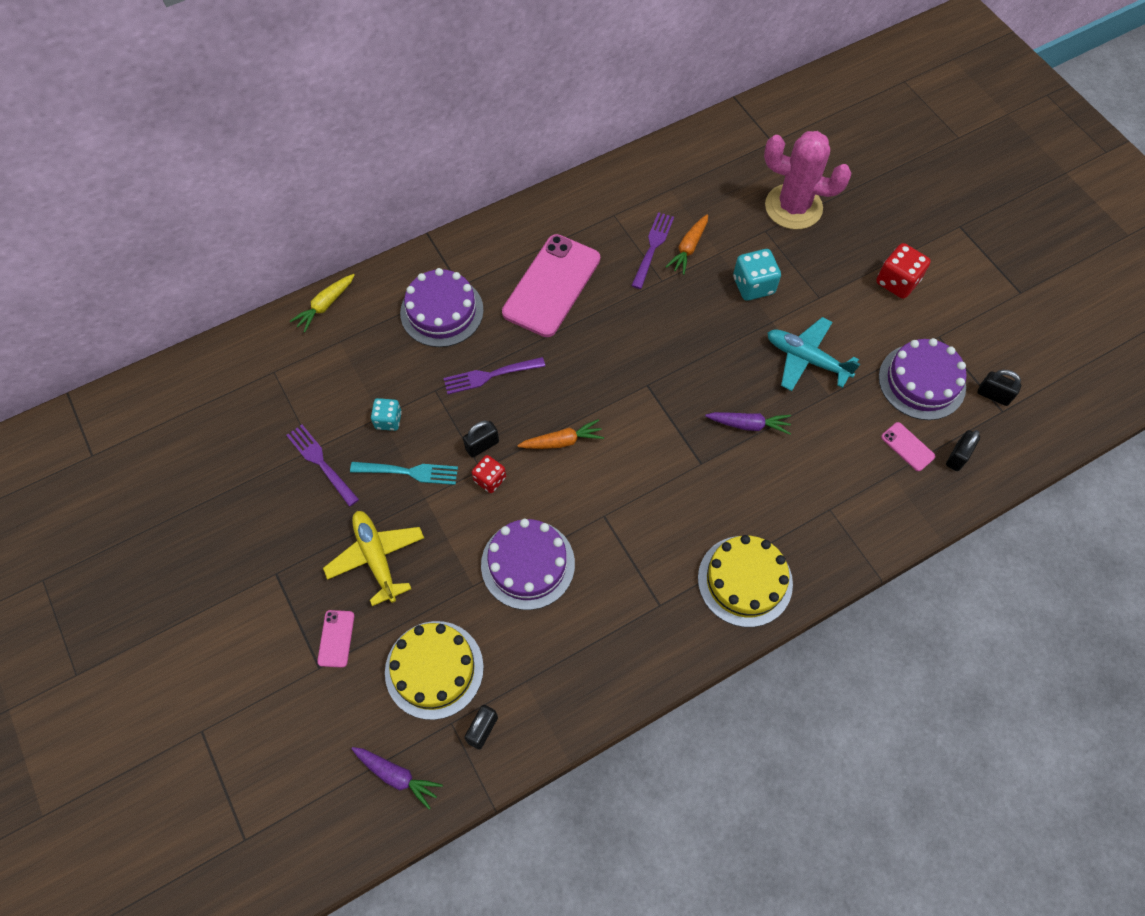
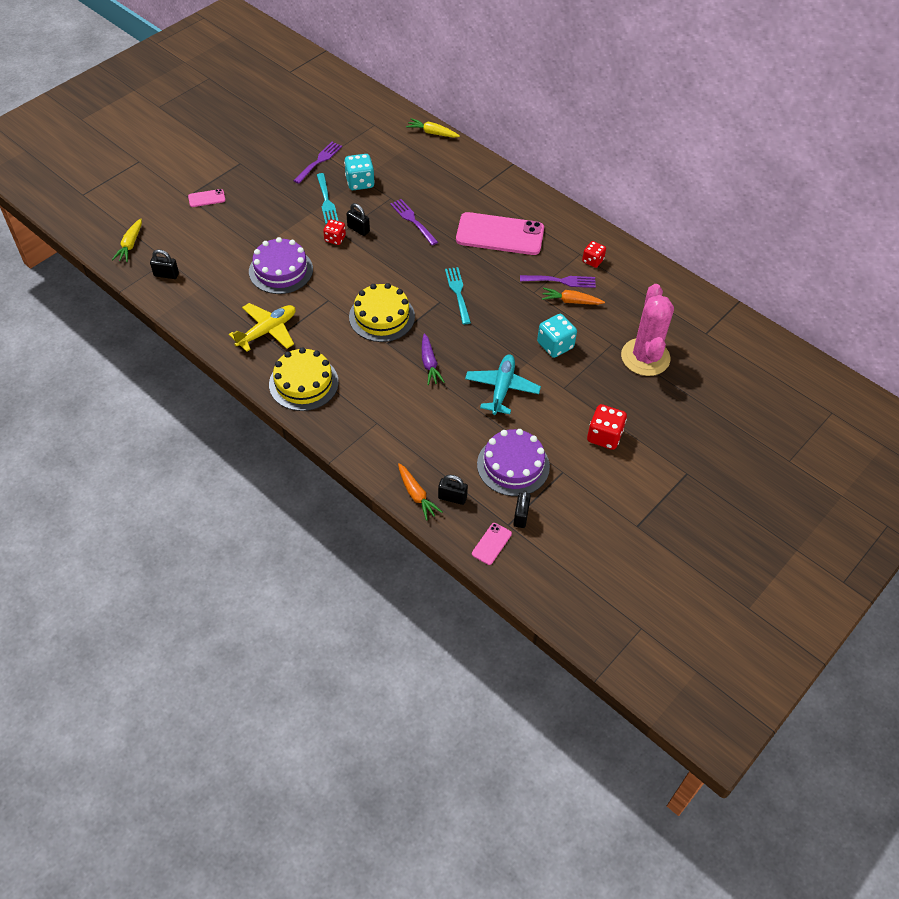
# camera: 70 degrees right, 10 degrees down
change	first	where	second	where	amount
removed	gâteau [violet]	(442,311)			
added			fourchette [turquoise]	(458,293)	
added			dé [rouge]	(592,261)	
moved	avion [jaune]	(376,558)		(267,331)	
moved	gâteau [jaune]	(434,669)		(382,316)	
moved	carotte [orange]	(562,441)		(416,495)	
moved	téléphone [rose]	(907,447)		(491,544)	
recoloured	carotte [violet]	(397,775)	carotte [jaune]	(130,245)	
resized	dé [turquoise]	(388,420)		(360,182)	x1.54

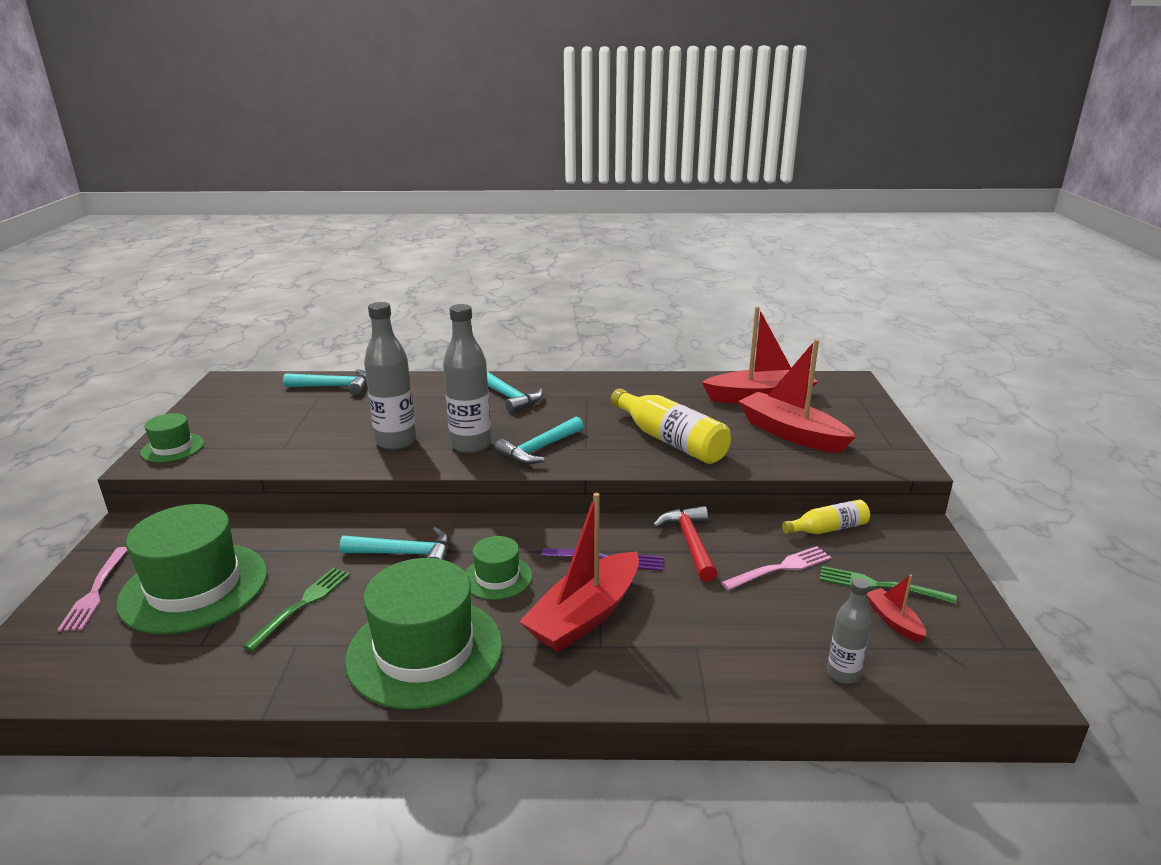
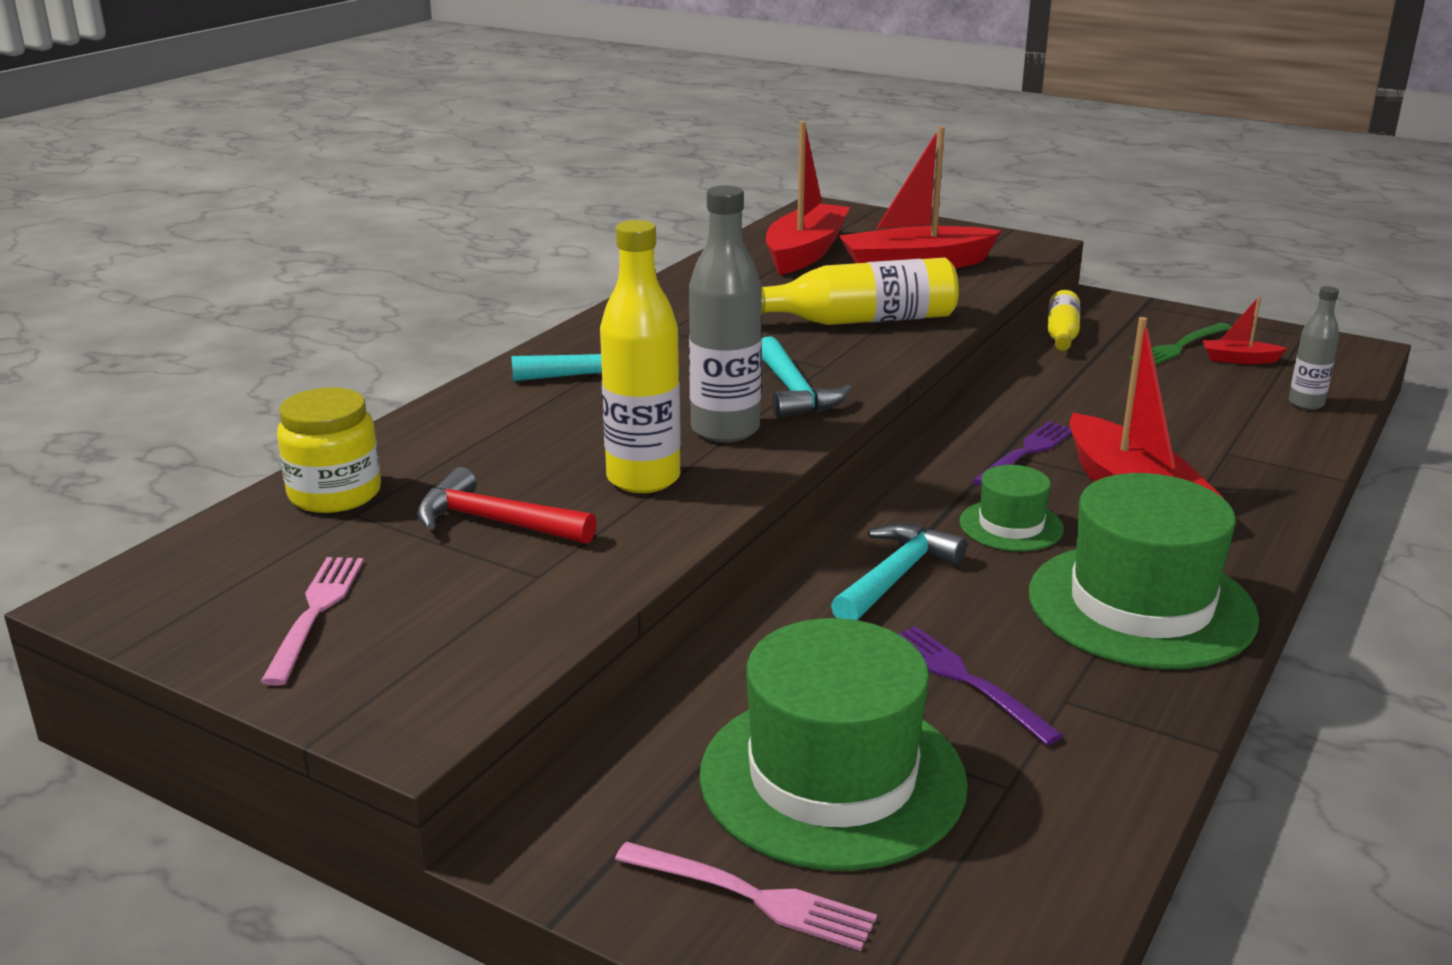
# camera: 60 degrees left, 0 degrees up
change	first	where	second	where	amount
removed	chapeau [vert]	(173,448)			
moved	marteau [rouge]	(690,543)		(494,522)	
moved	fourchette [rose]	(781,568)		(315,612)	
replaced	marteau [turquoise]	(334,387)	bocal [jaune]	(335,494)	
recoloured	fourchette [vert]	(303,604)	fourchette [violet]	(964,680)	
recoloured	bouteille [gris]	(396,442)	bouteille [jaune]	(643,479)	

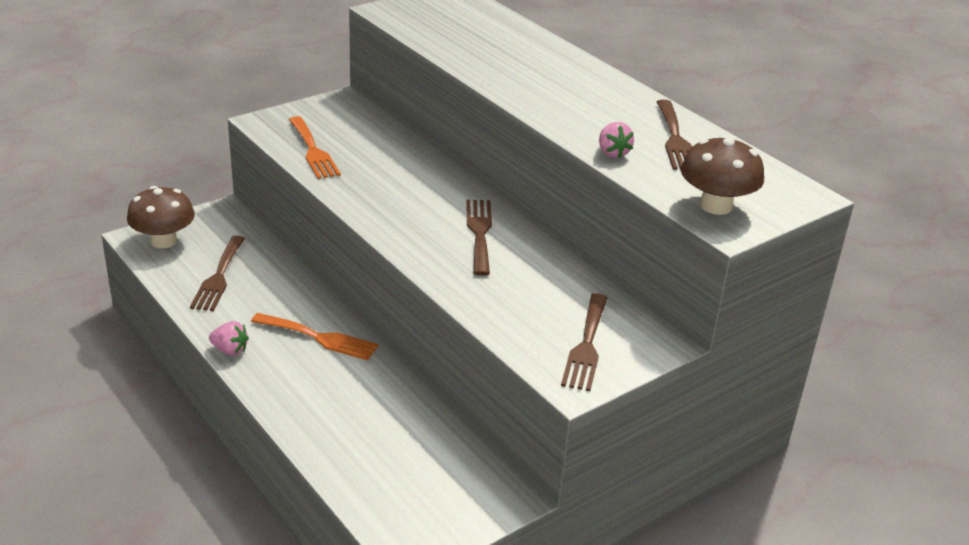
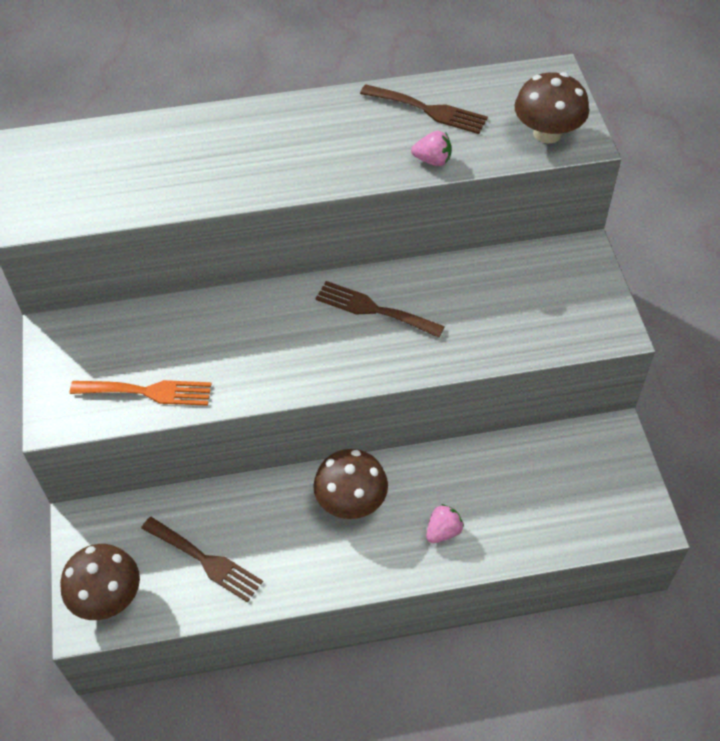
# camera: 60 degrees left, 20 degrees up
change	first	where	second	where	amount
removed	fourchette [marron]	(586,346)			
moved	fraise [rose]	(230,350)		(443,531)	
replaced	fourchette [orange]	(319,338)	champignon [marron]	(351,501)	

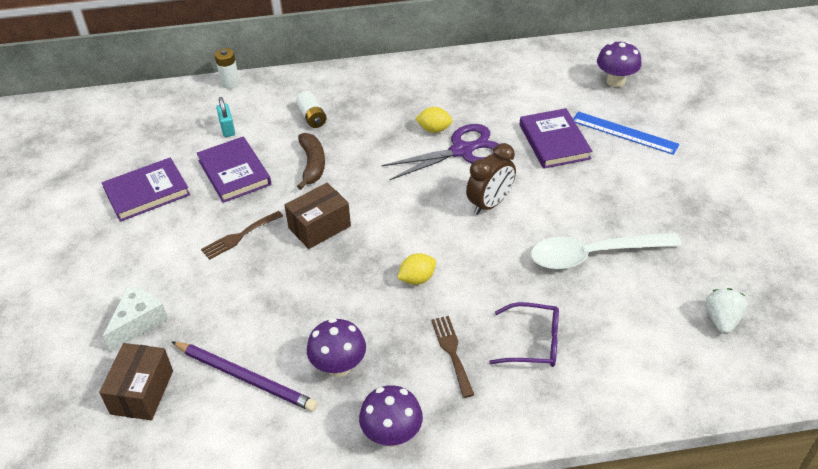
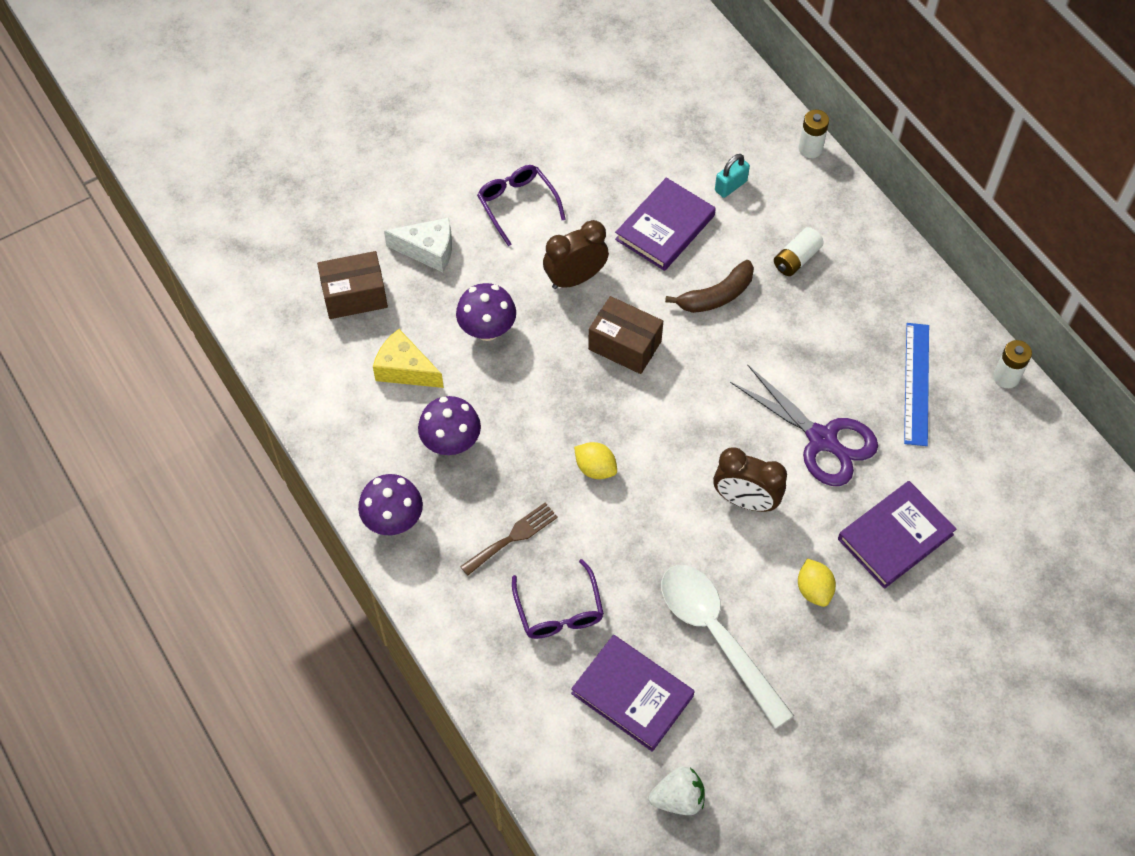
# camera: 65 degrees right, 15 degrees up
change	first	where	second	where	amount
added			lunettes [violet]	(517,205)	
added			pile [blanc]	(1006,377)	
moved	livre [violet]	(147,192)		(632,694)	
moved	citron [jaune]	(434,129)		(814,590)	
moved	règle [bleu]	(624,133)		(916,383)	
moved	champignon [violet]	(615,81)		(487,330)	
replaced	crayon [violet]	(245,377)	fromage [jaune]	(405,369)	
replaced	fourchette [marron]	(239,236)	réveil [marron]	(575,278)	

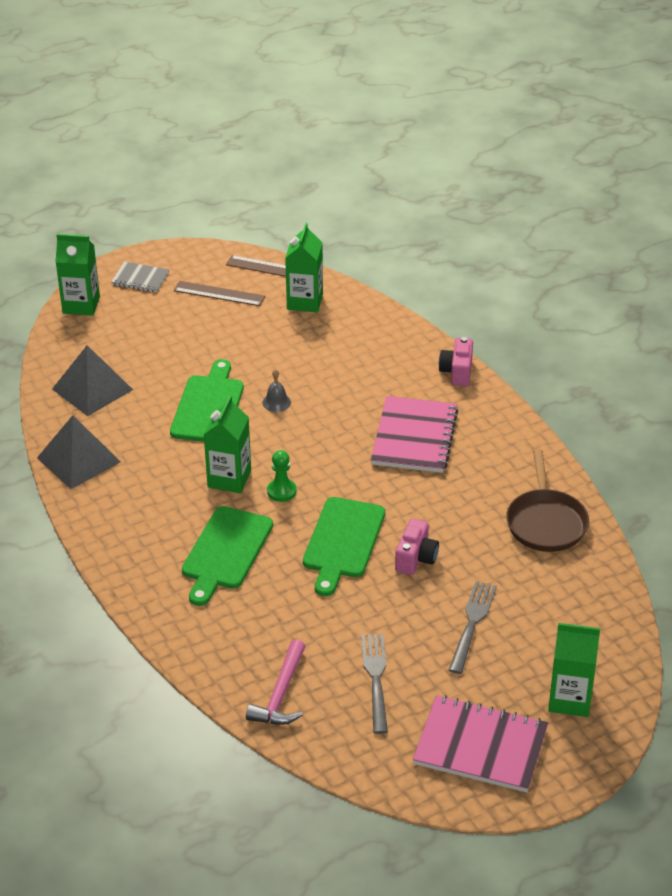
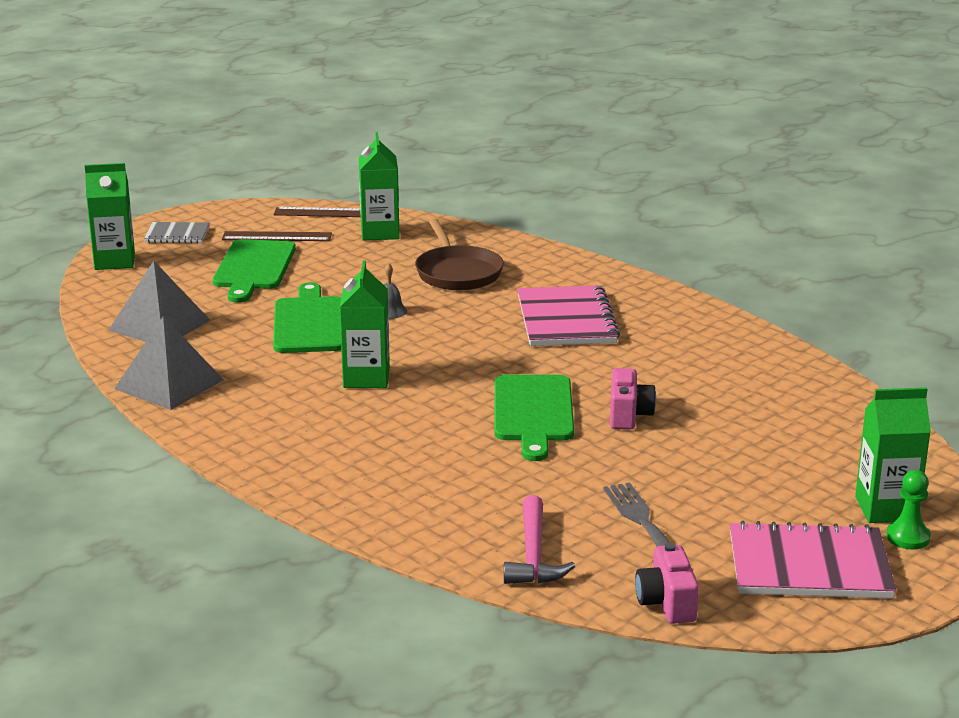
# camera: 15 degrees left, 15 degrees down
change	first	where	second	where	amount
removed	fourchette [gris]	(472,624)			
moved	planche à découper [vert]	(226,552)		(254,268)	
moved	pion [vert]	(281,491)		(908,537)	
moved	appareil photo [rose]	(457,372)		(667,603)	
moved	poêle [marron]	(546,522)		(457,273)	

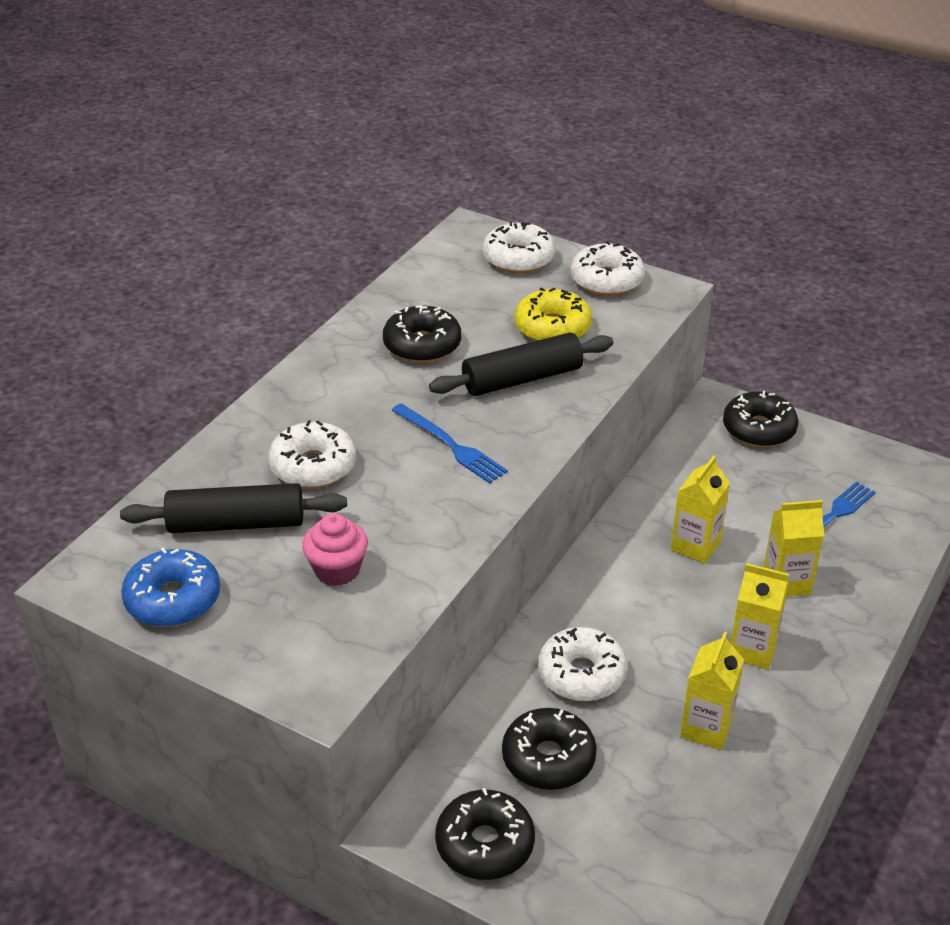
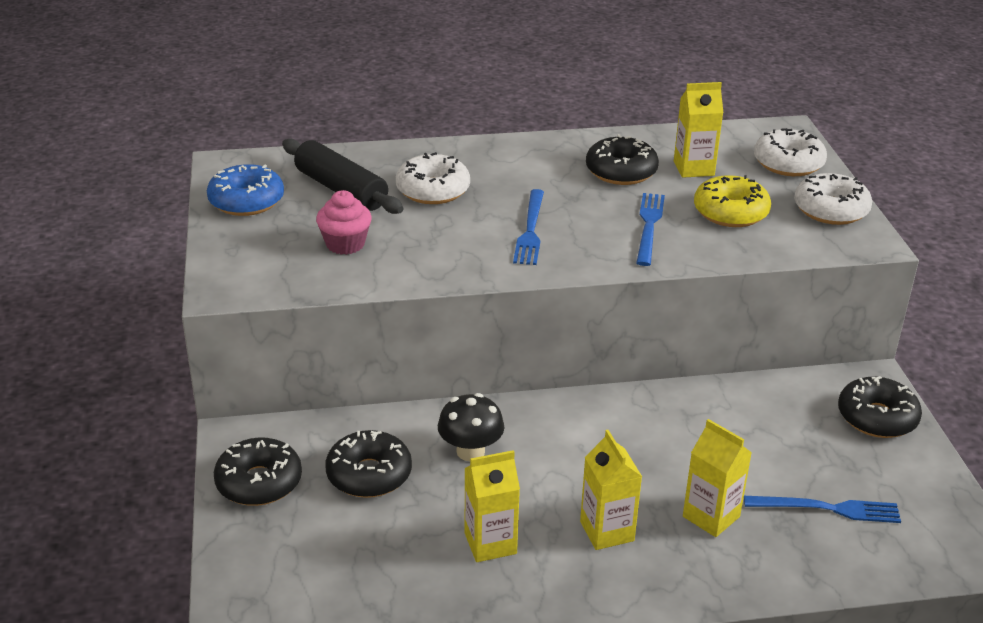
# camera: 50 degrees right, 5 degrees down
change	first	where	second	where	amount
moved	brique de lait [jaune]	(695,546)		(693,168)	
replaced	rouleau à pâtisserie [noir]	(522,379)	fourchette [bleu]	(649,226)	
replaced	beignet [blanc]	(581,674)	champignon [noir]	(470,451)	

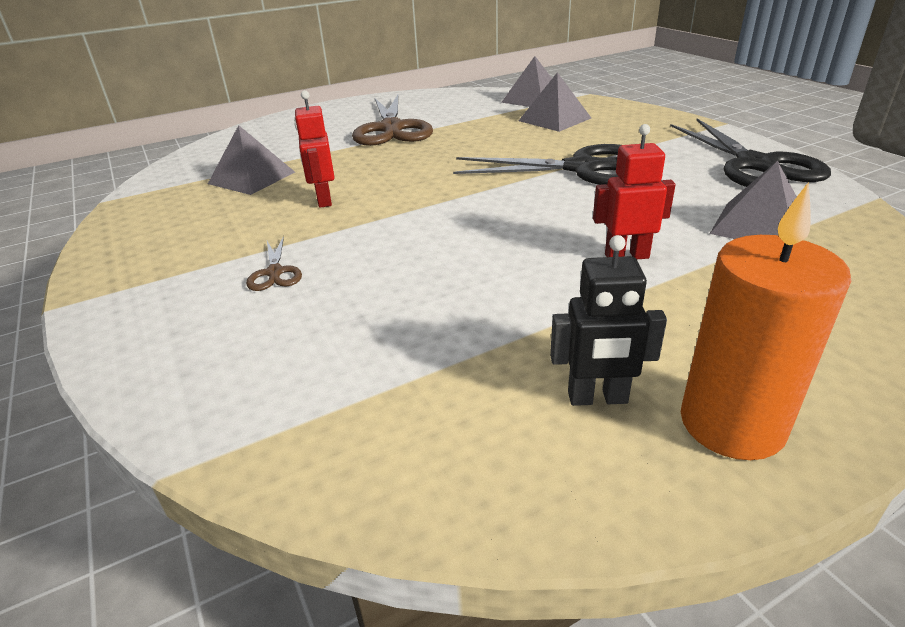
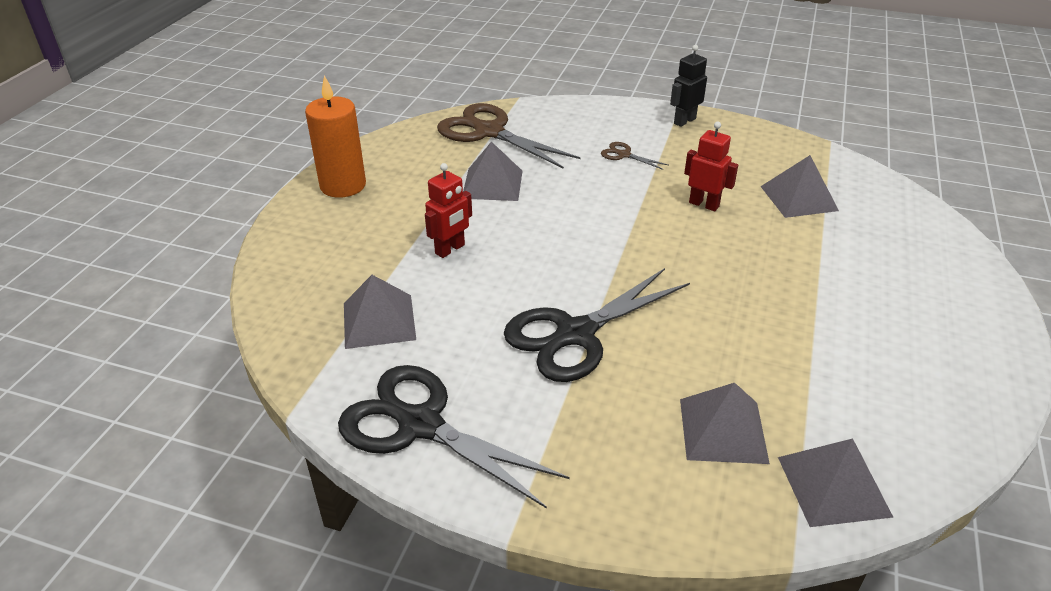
# camera: 135 degrees right, 5 degrees up
change	first	where	second	where	amount
added			pyramide [gris]	(492,184)	
moved	ciseaux [marron]	(391,129)		(489,132)	
moved	robot [noir]	(597,398)		(684,121)	

